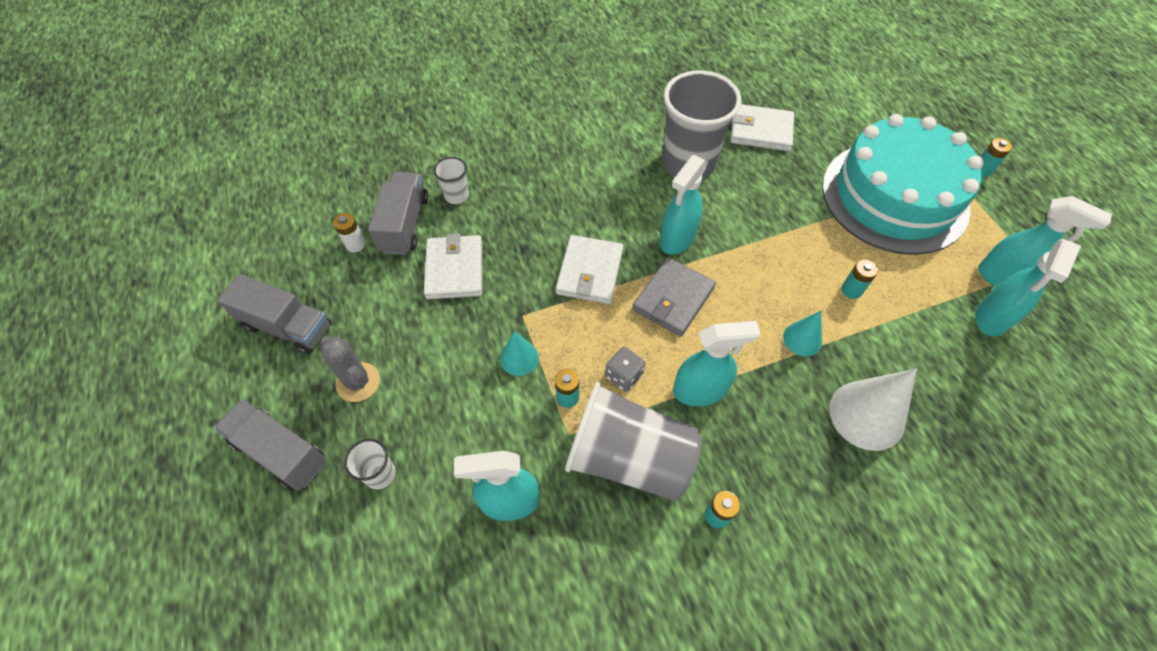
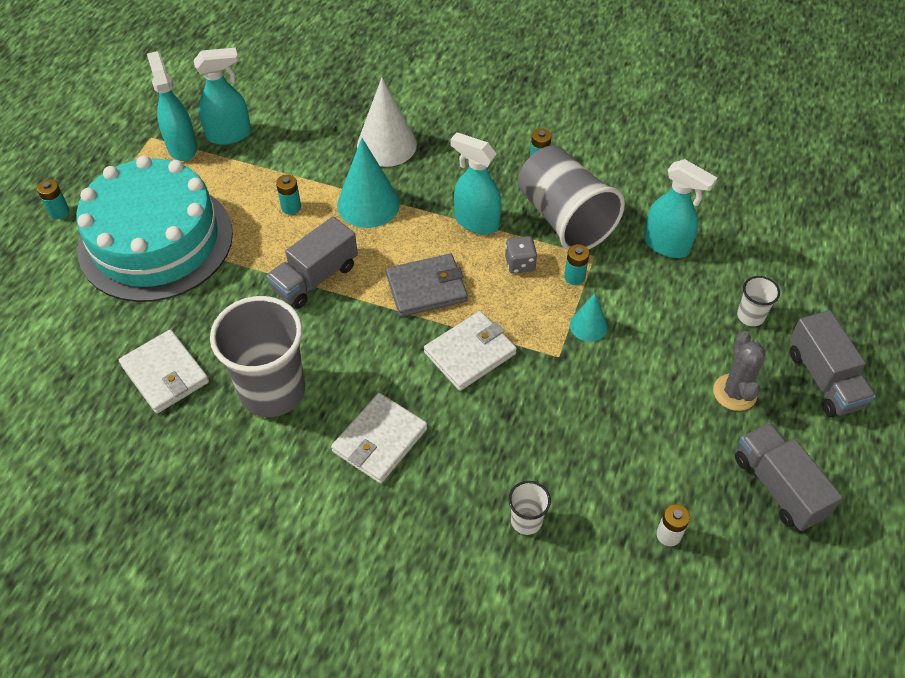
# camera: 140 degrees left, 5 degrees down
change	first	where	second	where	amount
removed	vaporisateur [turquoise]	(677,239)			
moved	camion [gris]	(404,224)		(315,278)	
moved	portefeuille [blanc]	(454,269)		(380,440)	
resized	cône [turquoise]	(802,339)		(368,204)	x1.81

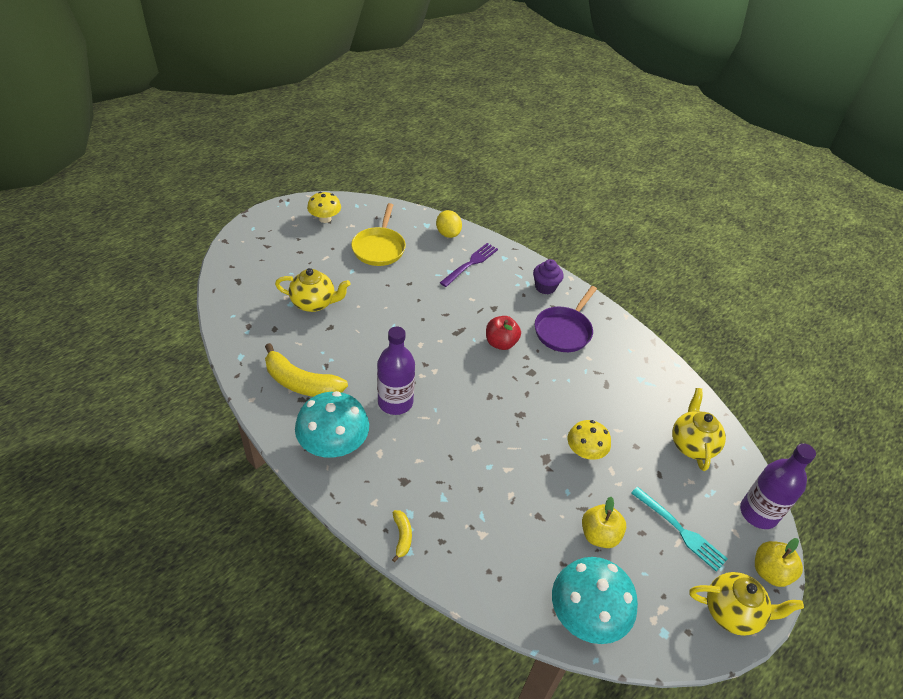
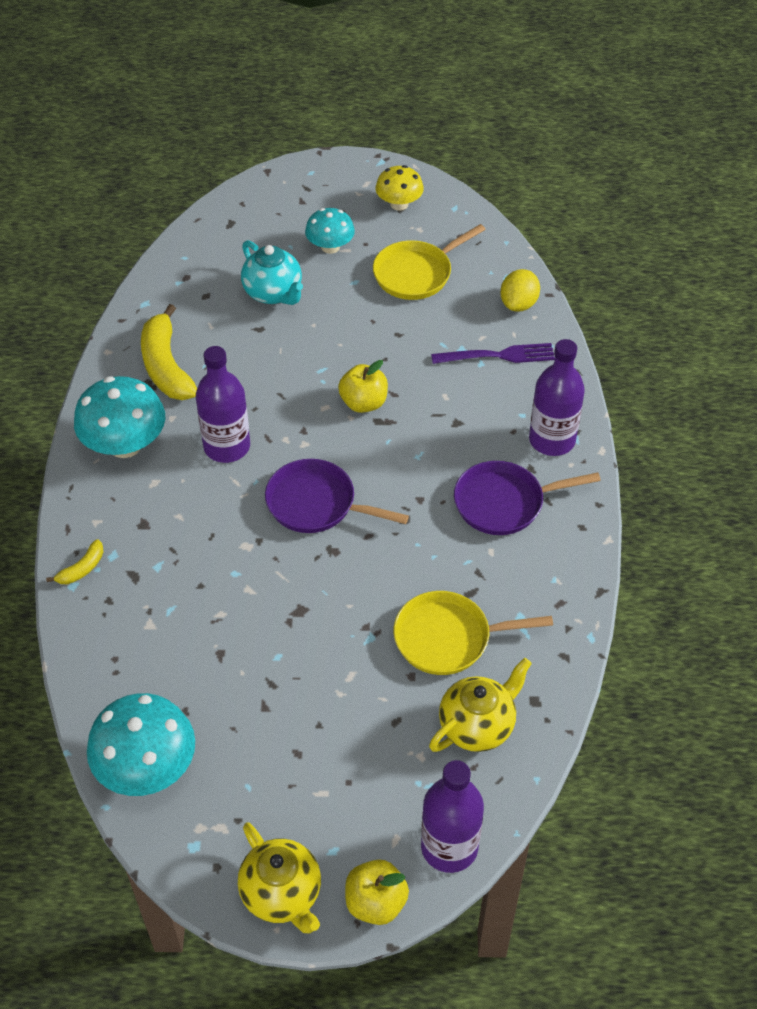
# camera: 50 degrees right, 5 degrees up
change	first	where	second	where	amount
removed	pomme [rouge]	(501,343)			
removed	champignon [jaune]	(585,451)			
removed	fourchette [turquoise]	(680,530)			
added			poêle [violet]	(316,504)	
added			champignon [turquoise]	(330,247)	
added			poêle [jaune]	(448,638)	
moved	pomme [jaune]	(599,535)		(363,403)	
replaced	muffin [violet]	(545,287)	bouteille [violet]	(552,440)	
recoloured	théière [jaune]	(314,303)	théière [turquoise]	(273,293)	

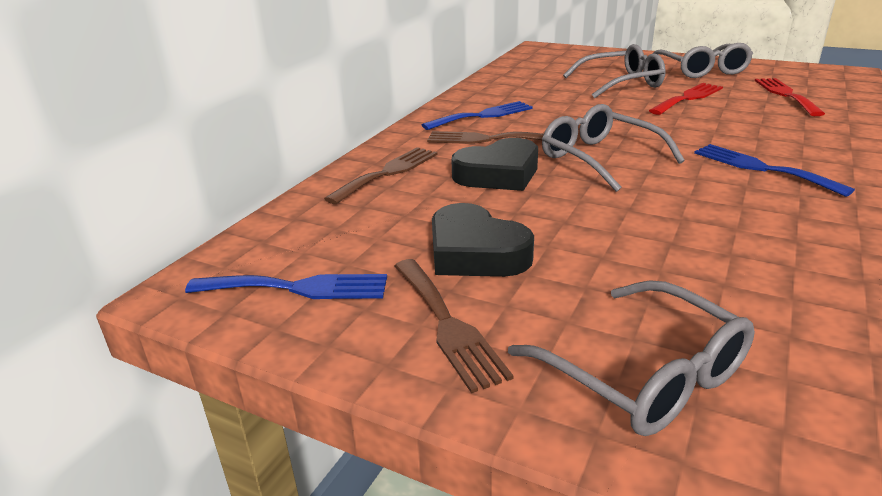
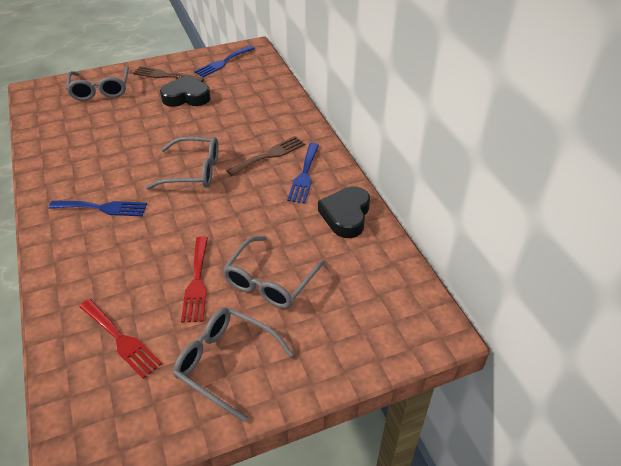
# camera: 130 degrees right, 15 degrees up
change	first	where	second	where	amount
removed	fourchette [marron]	(388,173)			
moved	cœur [noir]	(498,174)		(346,215)	
turned	lunettes [gris]	(643,374)		(101,90)	105 degrees counterclockwise

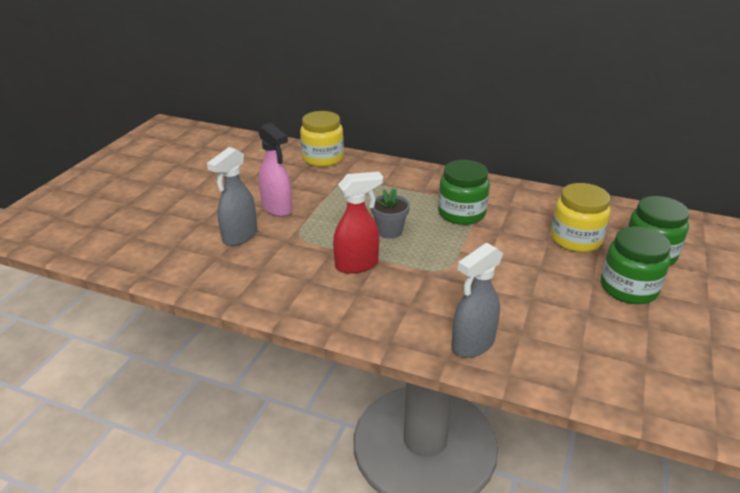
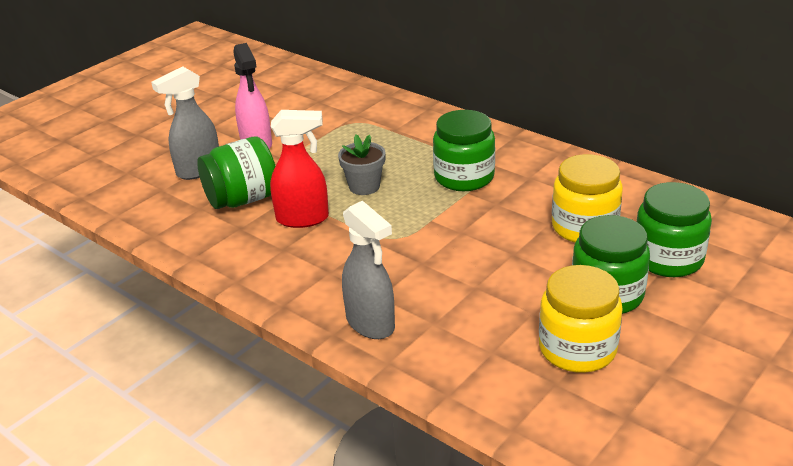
# camera: 20 degrees right, 0 degrees up
change	first	where	second	where	amount
added			bocal [vert]	(242,199)	
moved	bocal [jaune]	(322,158)		(577,349)	
turned	vaporisateur [gris]	(472,344)		(371,324)	105 degrees counterclockwise

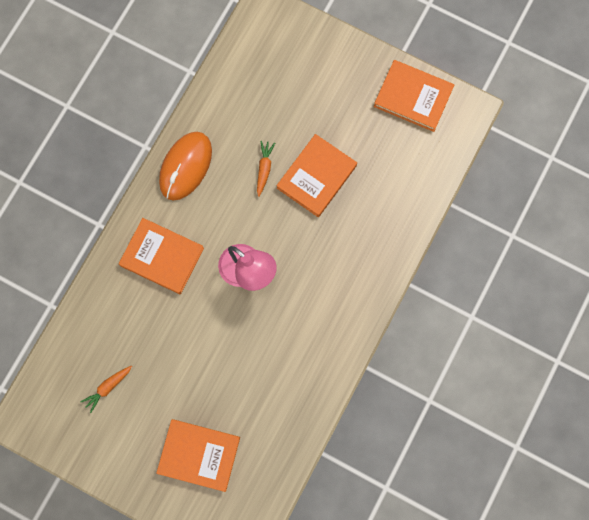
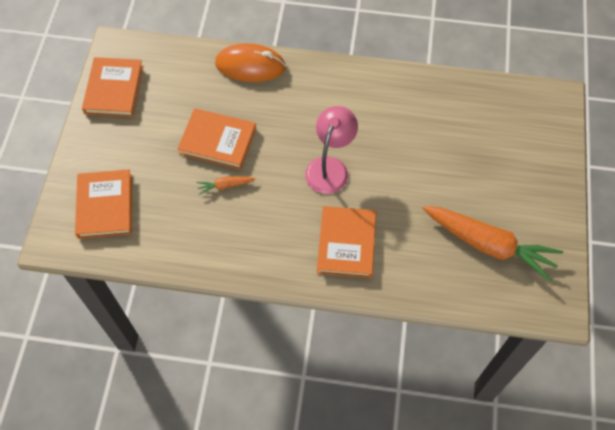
# camera: 110 degrees left, 15 degrees down
change	first	where	second	where	amount
moved	livre [orange]	(199,455)		(105,206)	
moved	souris [orange]	(186,167)		(250,65)	
resized	carotte [orange]	(108,387)		(489,245)	x2.34

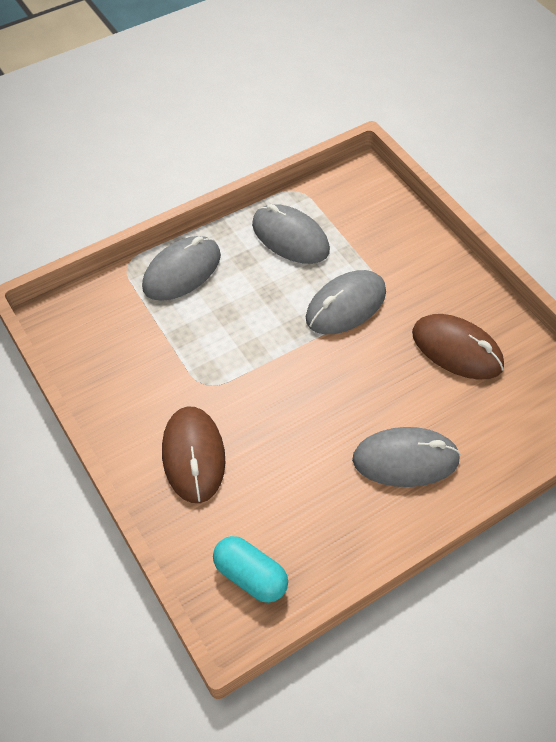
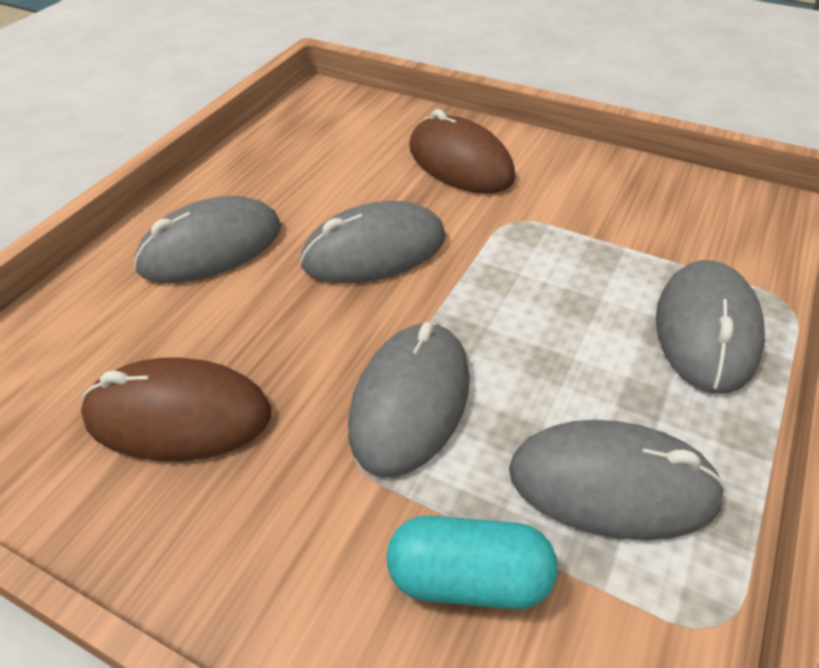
# camera: 150 degrees right, 10 degrees down
change	first	where	second	where	amount
added			souris [gris]	(374,251)	
moved	gélule [turquoise]	(250,575)		(469,578)	

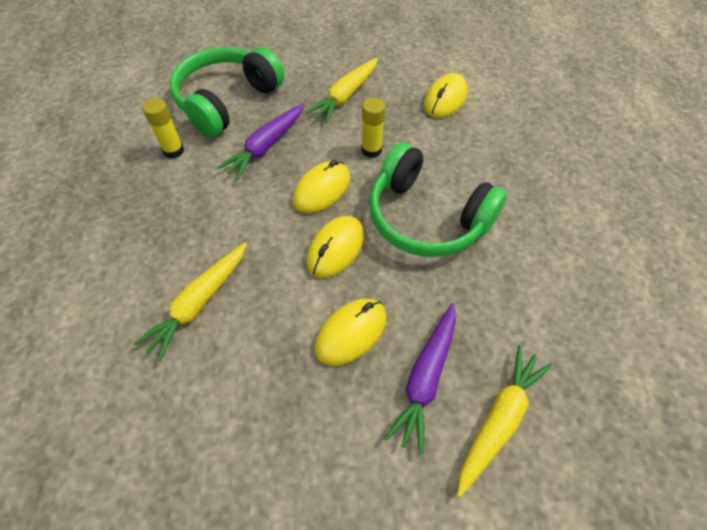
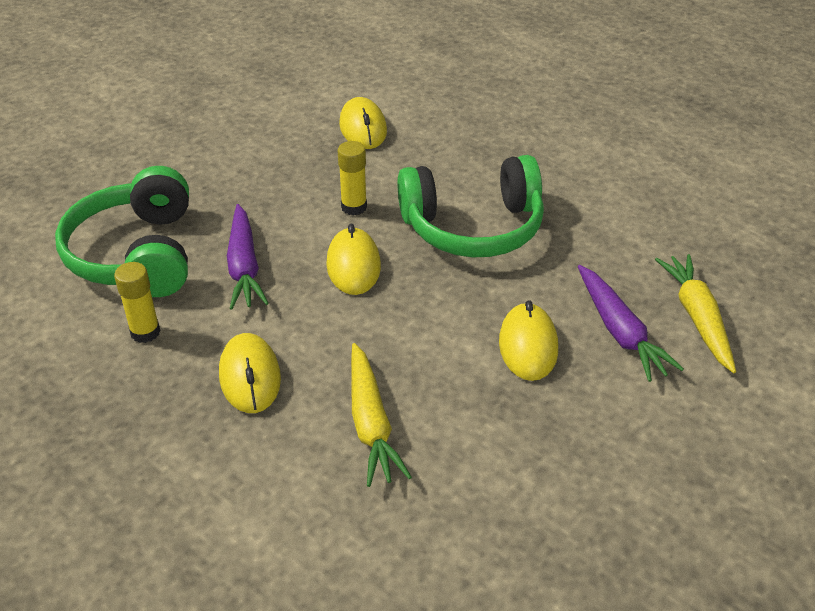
# camera: 45 degrees left, 15 degrees down
change	first	where	second	where	amount
removed	carotte [jaune]	(345,96)			
moved	souris [jaune]	(335,248)		(250,377)	

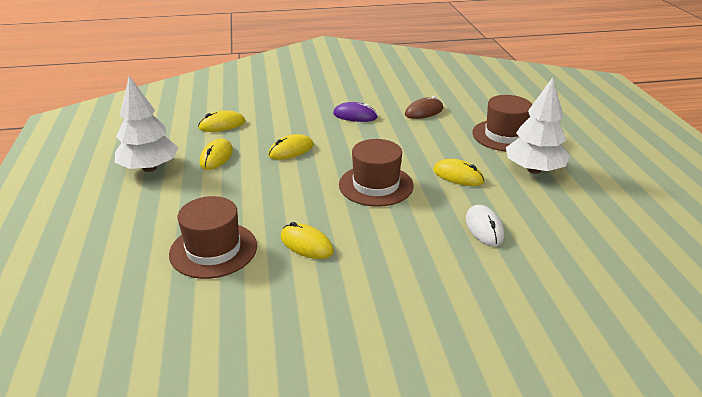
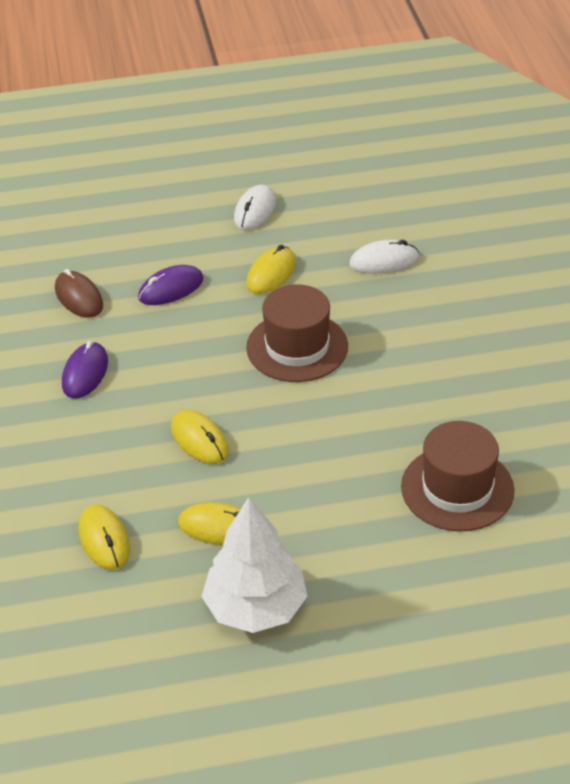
# camera: 90 degrees left, 10 degrees up
change	first	where	second	where	amount
removed	souris [jaune]	(306,244)			
removed	chapeau [marron]	(505,135)			
added			souris [violet]	(171,288)	
replaced	arbre [blanc]	(533,170)	souris [blanc]	(255,210)	

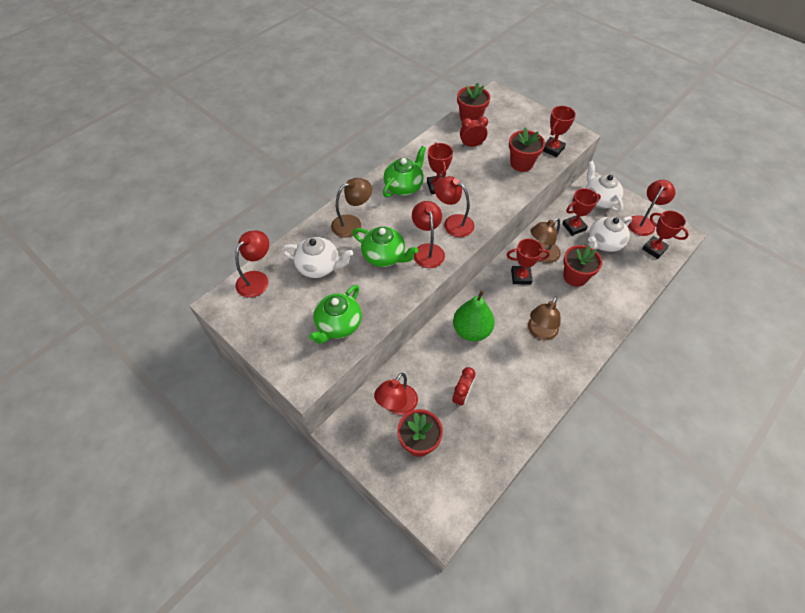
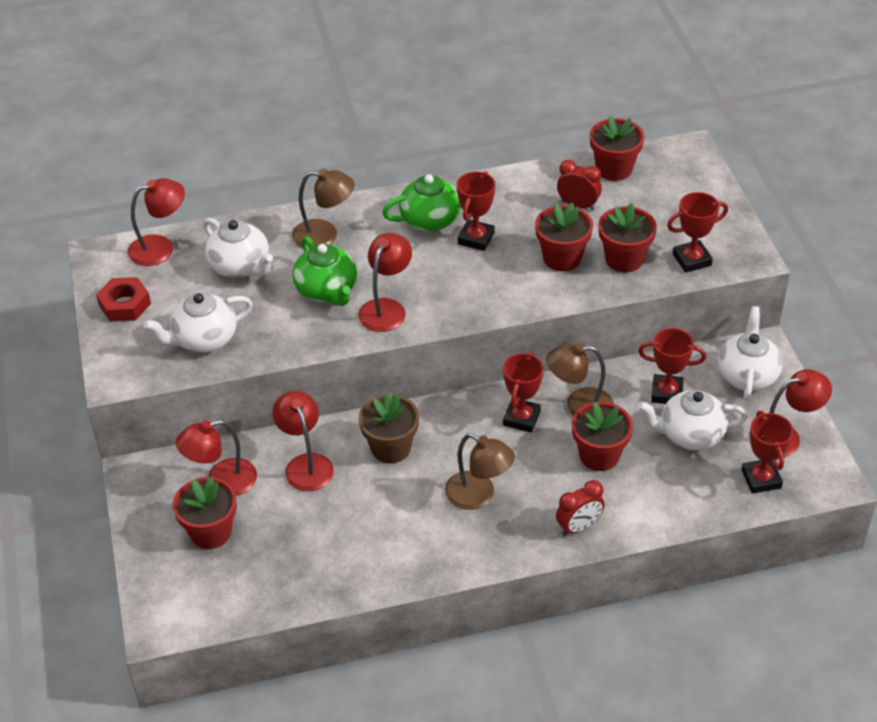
# camera: 35 degrees right, 10 degrees down
change	first	where	second	where	amount
added			écrou [rouge]	(125,304)	
added			pot de fleurs [rouge]	(562,258)	
moved	lampe [rouge]	(453,223)		(306,464)	
moved	réveil [rouge]	(461,396)		(579,527)	
replaced	poire [vert]	(471,330)	pot de fleurs [marron]	(391,448)	
recoloured	théière [vert]	(338,325)	théière [blanc]	(204,340)	
turned	trophée [rouge]	(521,277)		(521,418)	75 degrees clockwise
turned	lampe [marron]	(540,332)		(478,496)	120 degrees counterclockwise

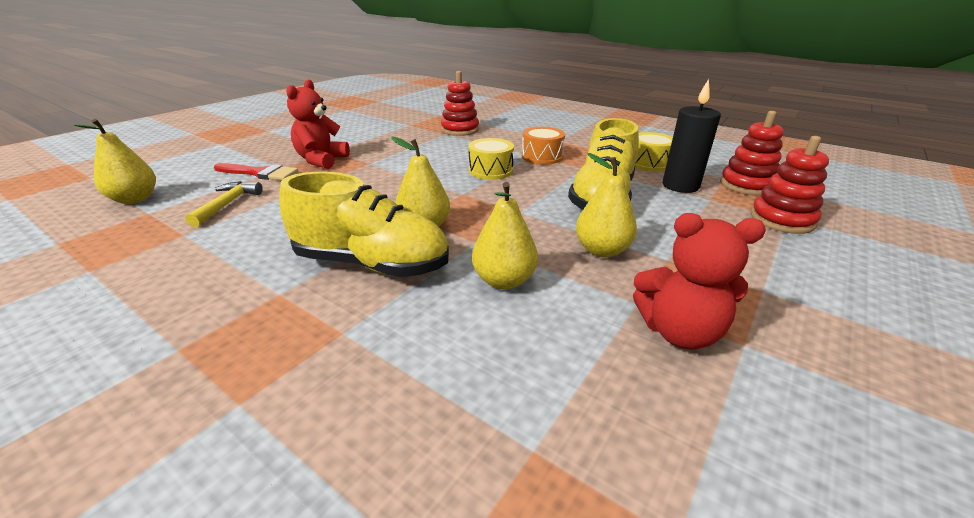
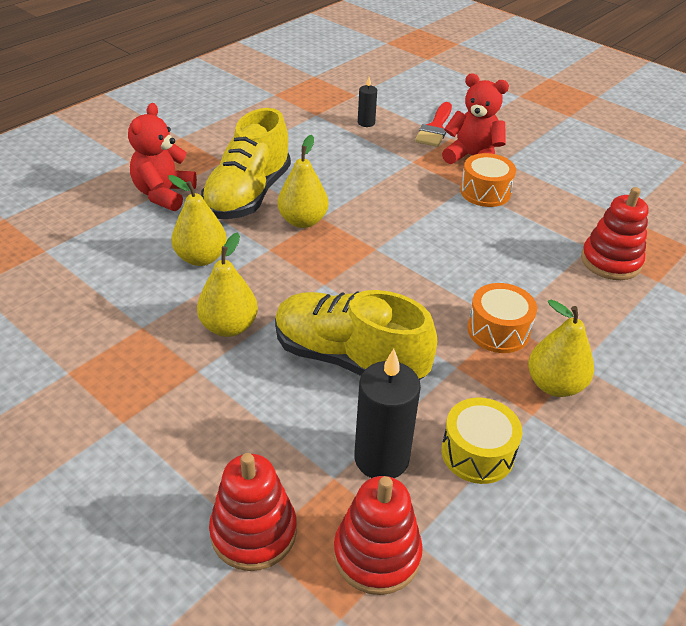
# camera: 95 degrees right, 10 degrees up
change	first	where	second	where	amount
removed	tambour [jaune]	(490,170)			
added			tambour [orange]	(485,192)	
moved	poire [jaune]	(134,199)		(554,385)	
moved	ours en peluche [rouge]	(679,332)		(164,194)	
replaced	marteau [jaune]	(227,204)	bougie [noir]	(366,123)	

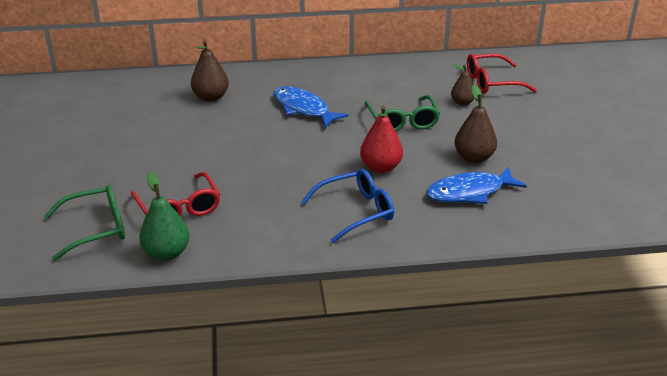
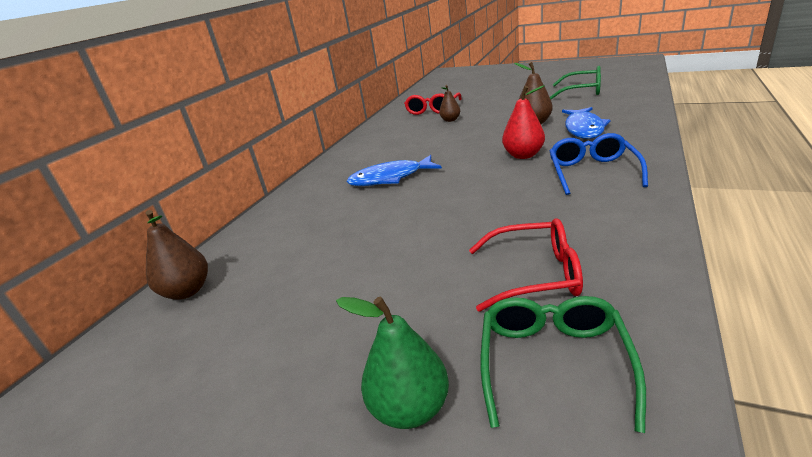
# camera: 55 degrees left, 5 degrees down
change	first	where	second	where	amount
moved	poire [vert]	(166,253)		(410,408)	
moved	poire [marron]	(211,97)		(187,291)	
moved	lunettes [vert]	(402,121)		(582,91)	

